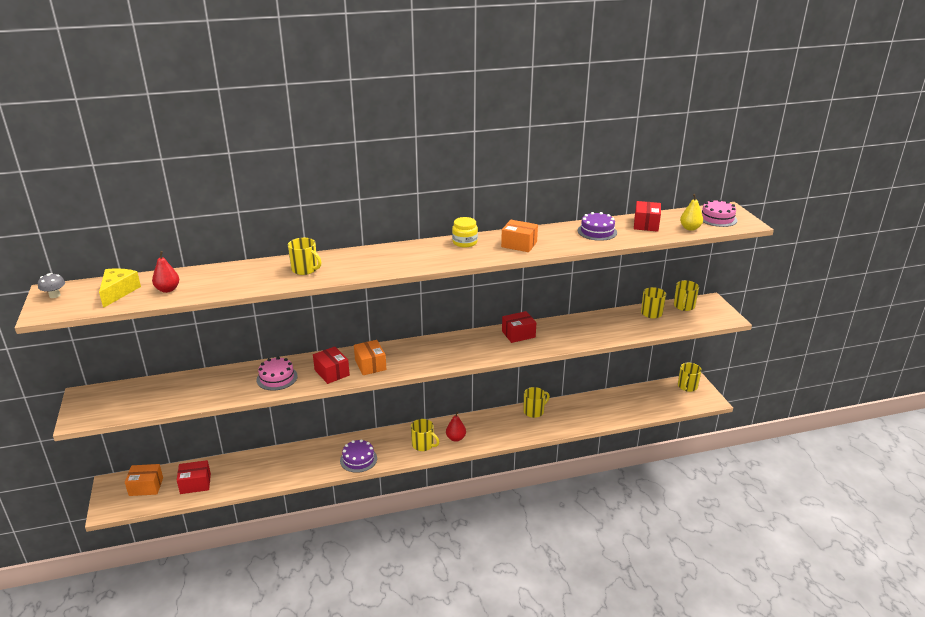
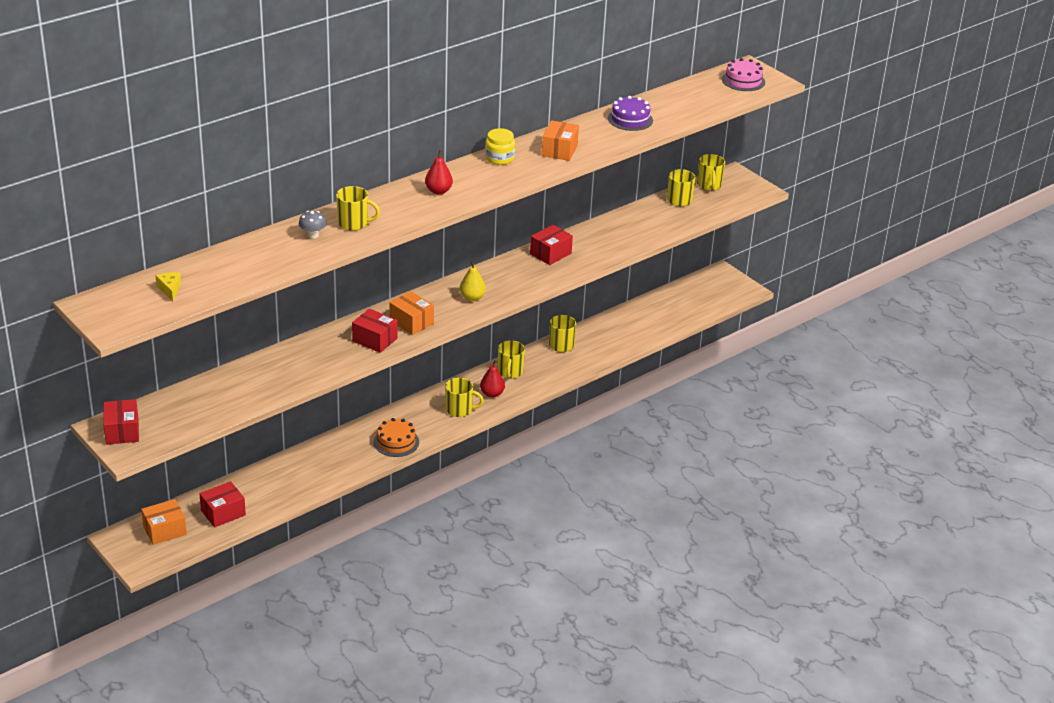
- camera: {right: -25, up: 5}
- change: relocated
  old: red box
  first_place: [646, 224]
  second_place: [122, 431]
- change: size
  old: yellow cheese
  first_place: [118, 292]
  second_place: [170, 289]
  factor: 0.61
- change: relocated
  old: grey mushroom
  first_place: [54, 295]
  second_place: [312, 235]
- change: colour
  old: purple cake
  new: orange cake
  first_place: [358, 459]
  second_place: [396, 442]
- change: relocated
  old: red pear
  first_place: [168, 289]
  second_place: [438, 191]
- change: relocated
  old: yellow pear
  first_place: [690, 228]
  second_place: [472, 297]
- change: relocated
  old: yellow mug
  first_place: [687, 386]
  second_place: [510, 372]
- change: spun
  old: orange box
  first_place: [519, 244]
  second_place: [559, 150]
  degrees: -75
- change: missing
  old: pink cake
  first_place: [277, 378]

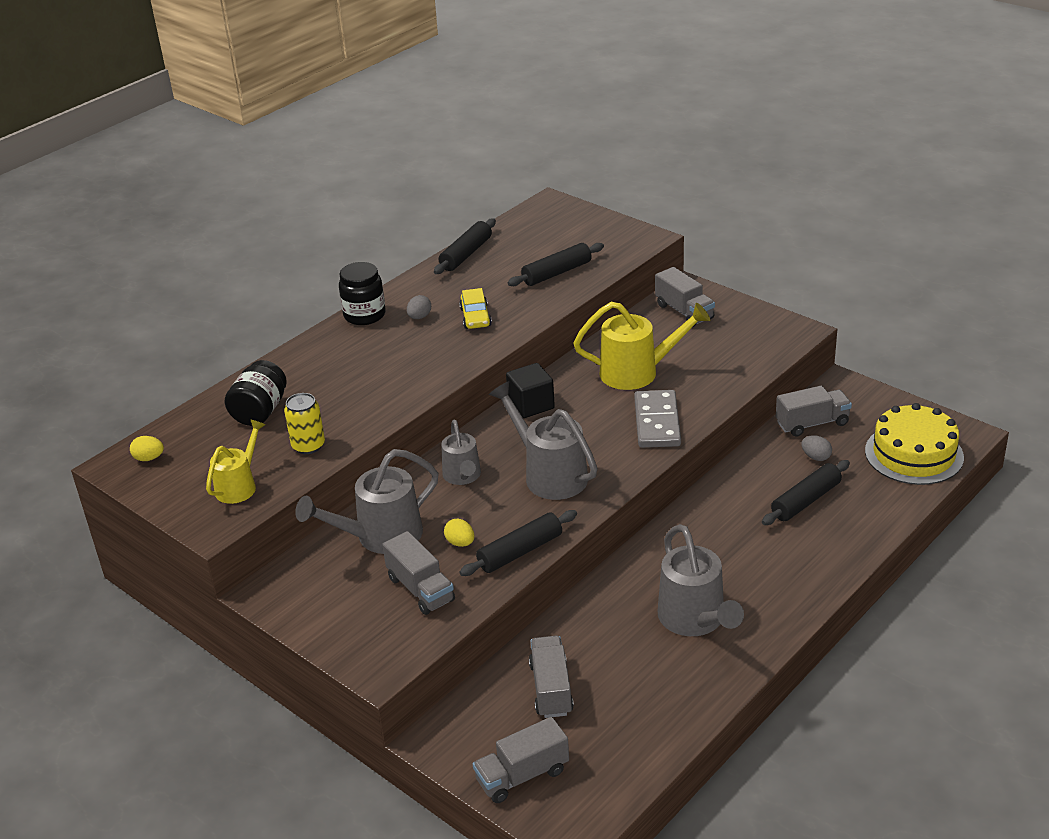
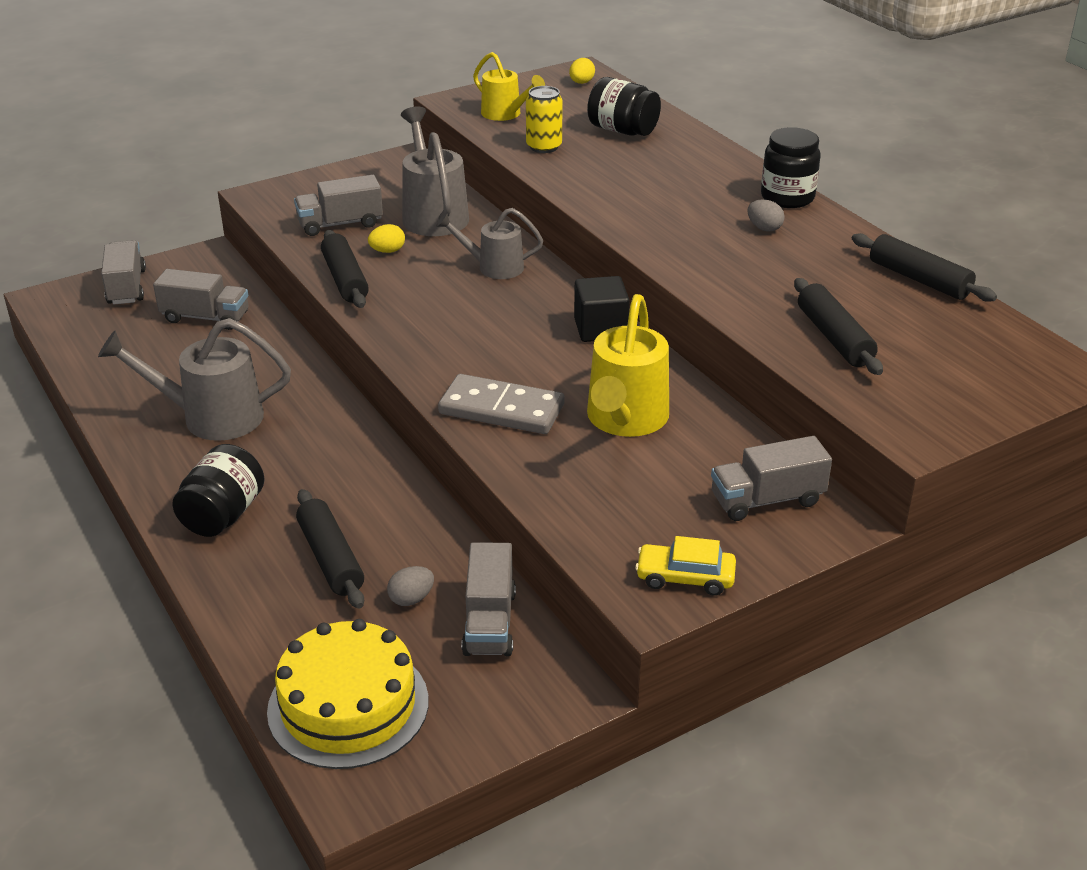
- camera: {right: 105, up: 0}
- change: appeared
  new: black jar
  second_place: [223, 515]
- change: relocated
  old: yellow car
  first_place: [475, 317]
  second_place: [685, 577]
- change: missing
  old: grey watering can
  first_place: [549, 474]

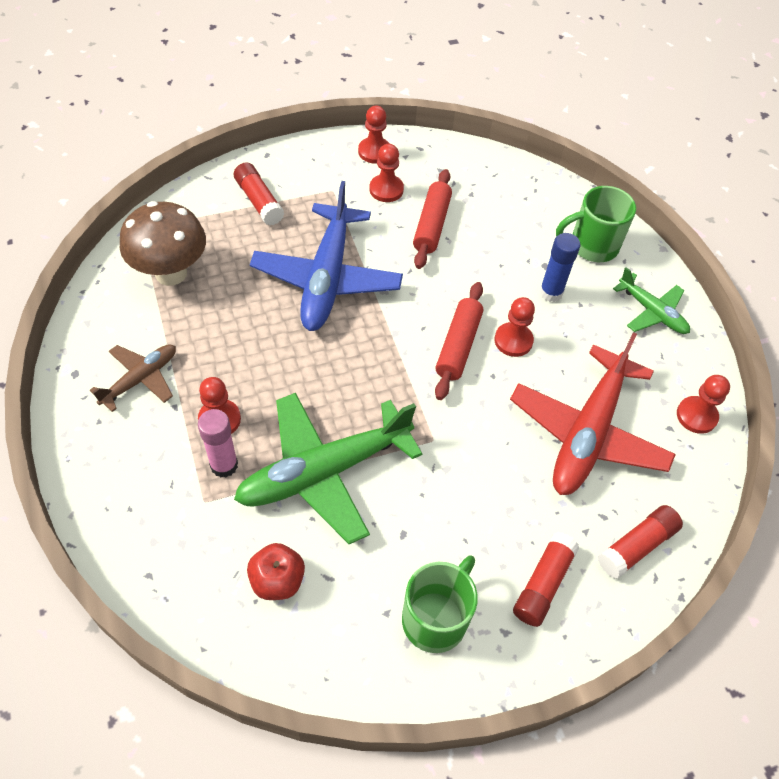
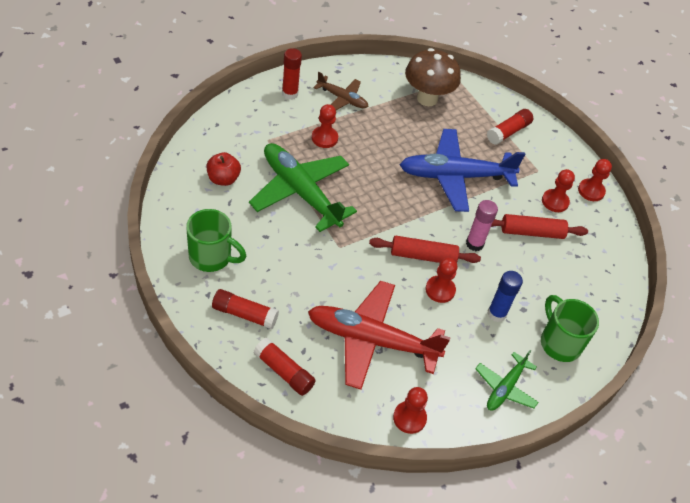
- camera: {right: 75, up: -5}
- change: appeared
  new: red glue stick
  second_place: [290, 94]
- change: relocated
  old: pink glue stick
  first_place: [224, 465]
  second_place: [474, 244]

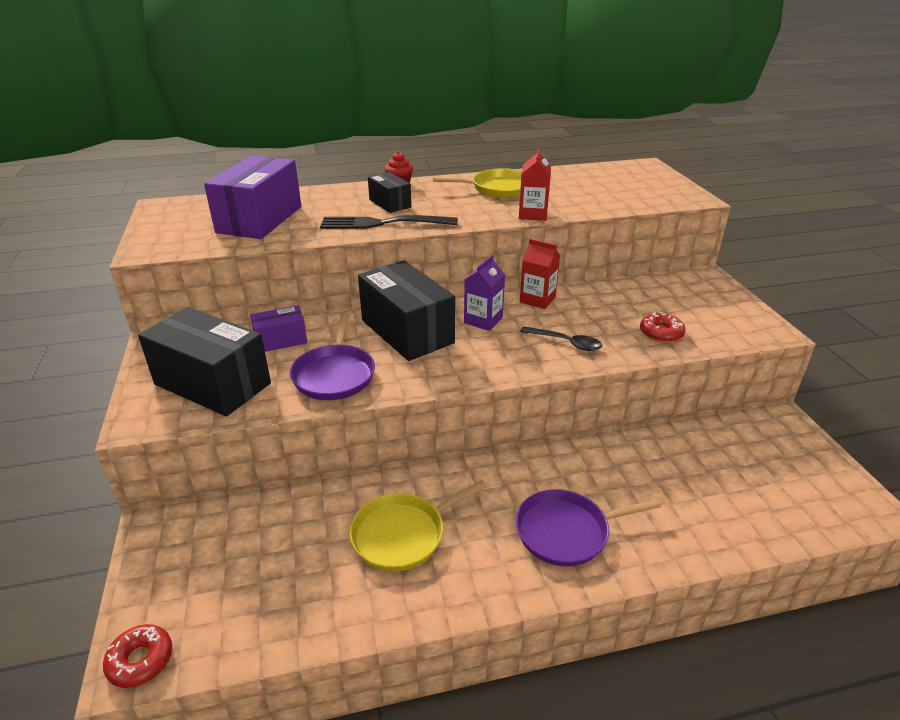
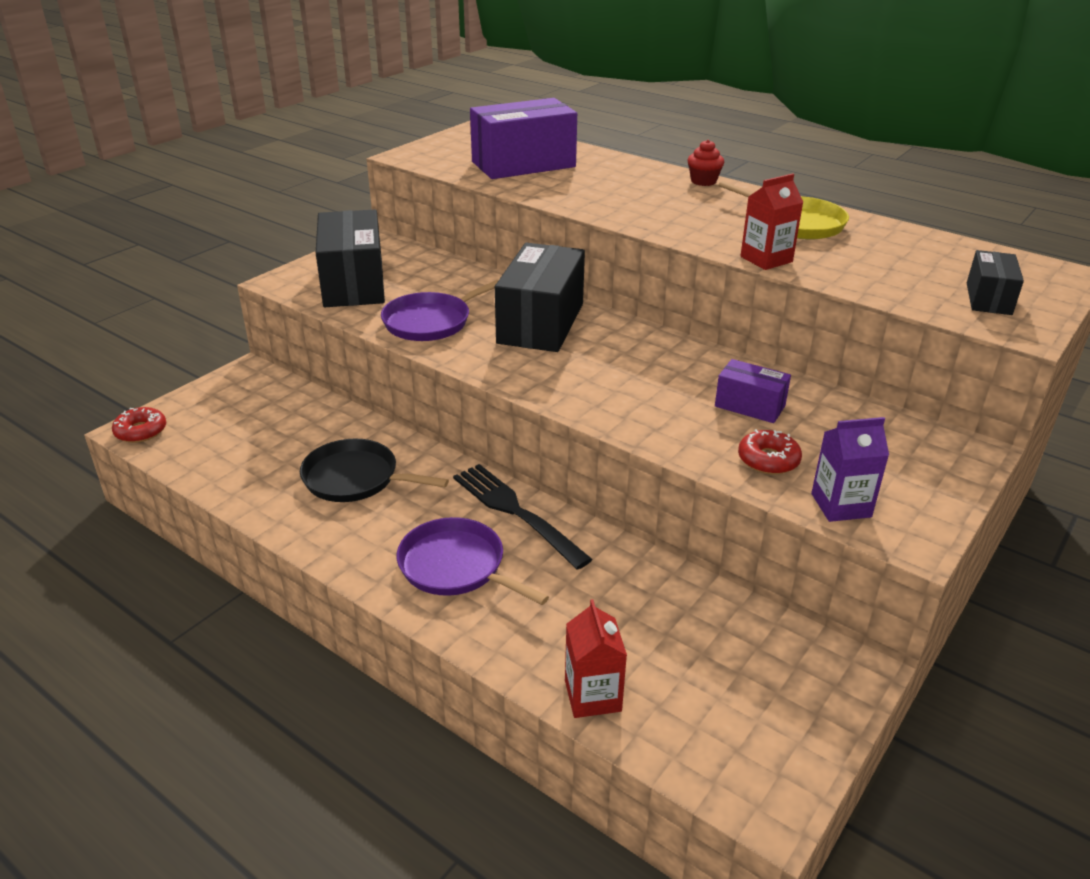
- camera: {right: 50, up: 0}
- change: colour
  old: yellow pan
  new: black pan
  first_place: [402, 534]
  second_place: [355, 478]
- change: relocated
  old: black fork
  first_place: [383, 223]
  second_place: [516, 512]
- change: relocated
  old: red carton
  first_place: [537, 299]
  second_place: [592, 695]
- change: relocated
  old: purple box
  first_place: [281, 340]
  second_place: [750, 406]
- change: relocated
  old: purple carton
  first_place: [483, 320]
  second_place: [841, 505]
- change: relocated
  old: black box
  first_place: [390, 203]
  second_place: [988, 299]
- change: missing
  old: black spoon
  first_place: [566, 343]

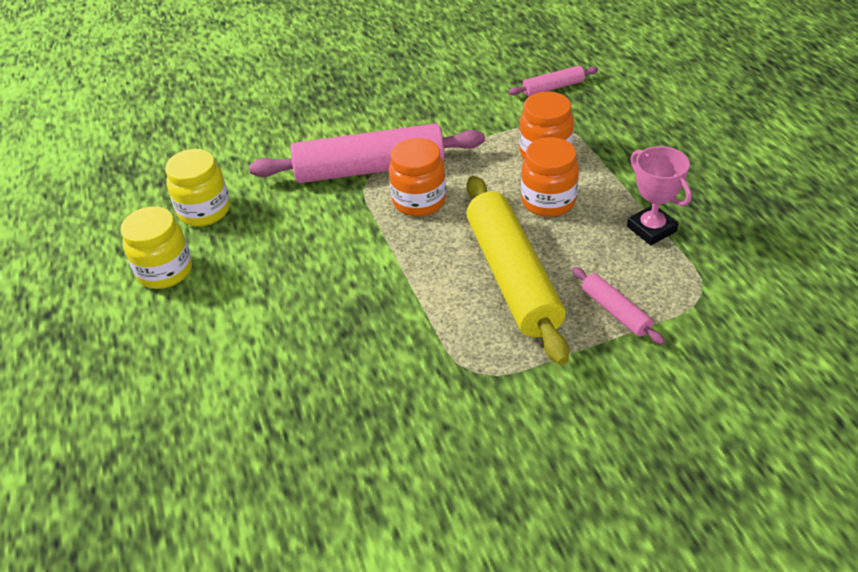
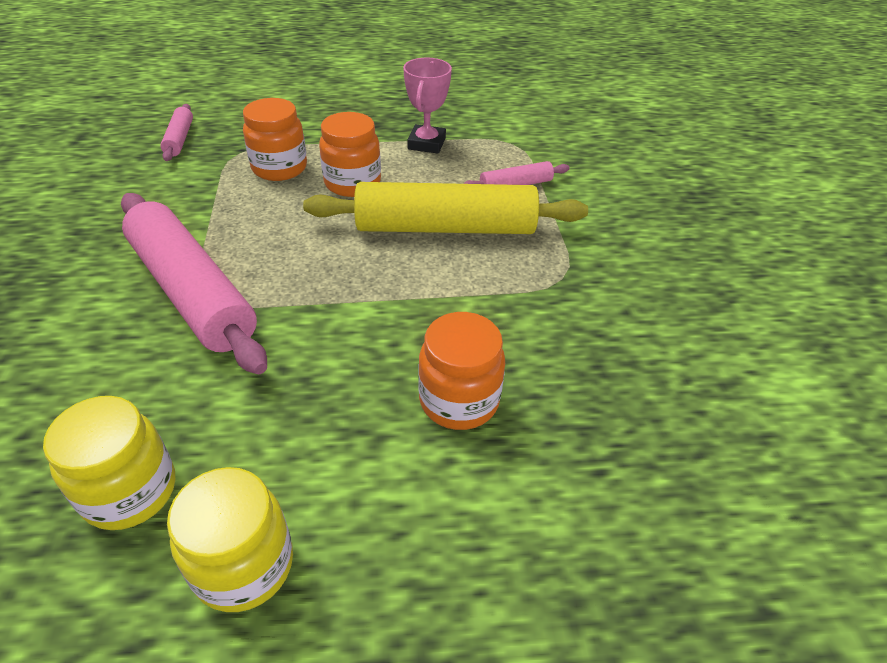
- camera: {right: -80, up: 0}
- change: spun
  old: pink rolling pin
  first_place: [370, 169]
  second_place: [193, 292]
  degrees: -45
- change: spun
  old: pink trophy
  first_place: [651, 229]
  second_place: [426, 143]
  degrees: -60
- change: relocated
  old: orange jar
  first_place: [419, 201]
  second_place: [459, 400]

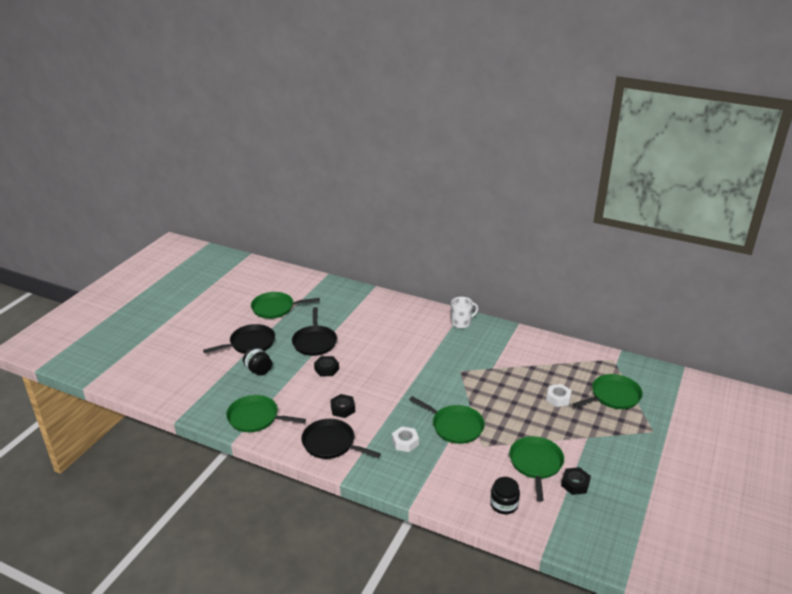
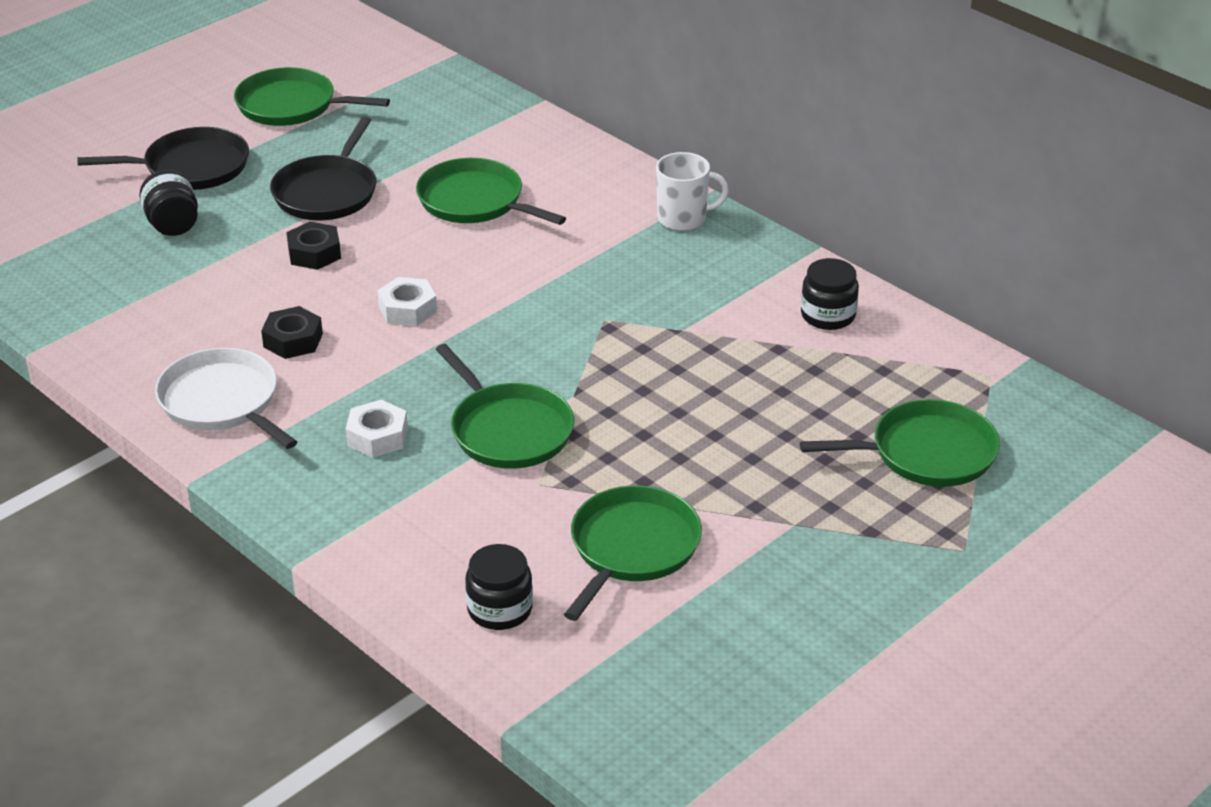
- camera: {right: 20, up: 5}
- change: colour
  old: black pan
  new: white pan
  first_place: [331, 443]
  second_place: [222, 402]
- change: relocated
  old: white nut
  first_place: [558, 398]
  second_place: [407, 309]
- change: relocated
  old: green pan
  first_place: [256, 418]
  second_place: [475, 201]
- change: appeared
  new: black jar
  second_place: [828, 315]
- change: missing
  old: black nut
  first_place: [575, 484]

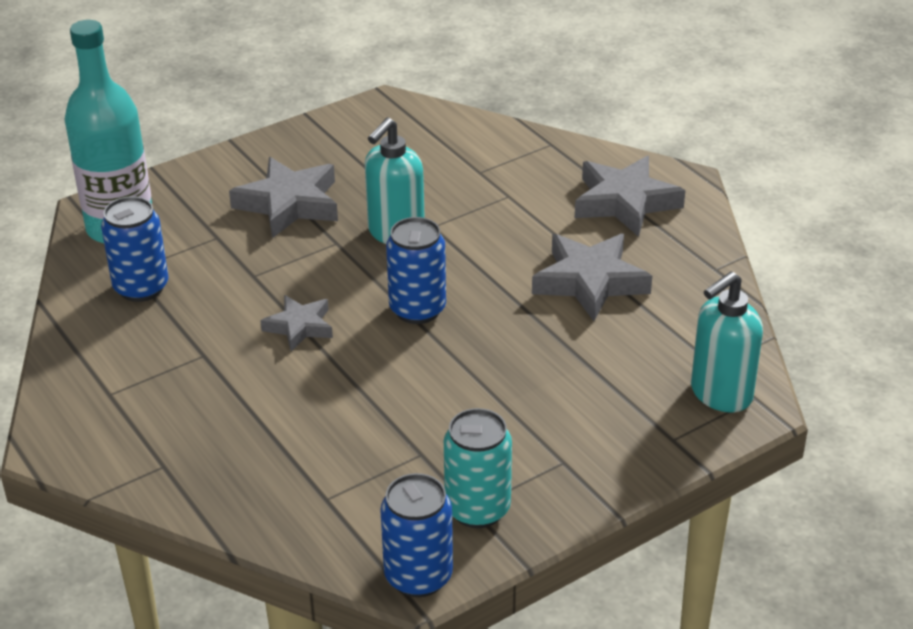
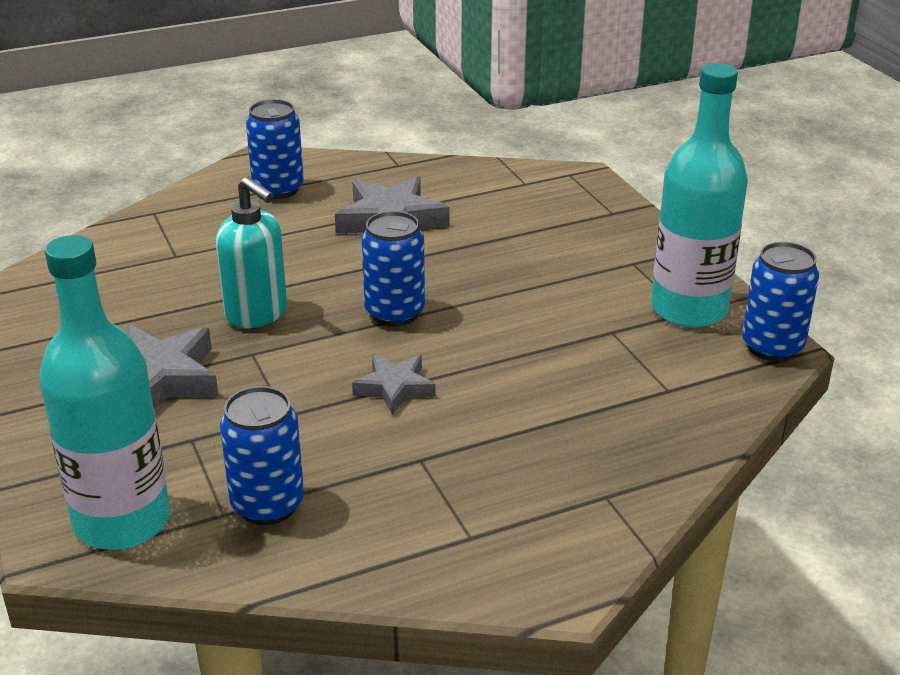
- camera: {right: -80, up: -5}
- change: exchanged
  old: grey star
  new: blue can
  first_place: [625, 202]
  second_place: [278, 189]
- change: exchanged
  old: turquoise can
  new: turquoise bottle
  first_place: [477, 509]
  second_place: [689, 309]
- change: missing
  old: turquoise soap dispenser
  first_place: [720, 394]

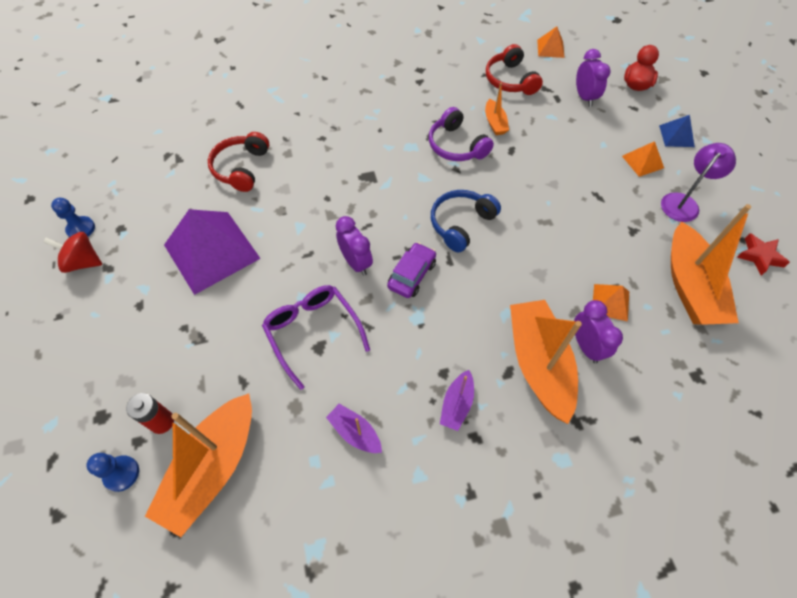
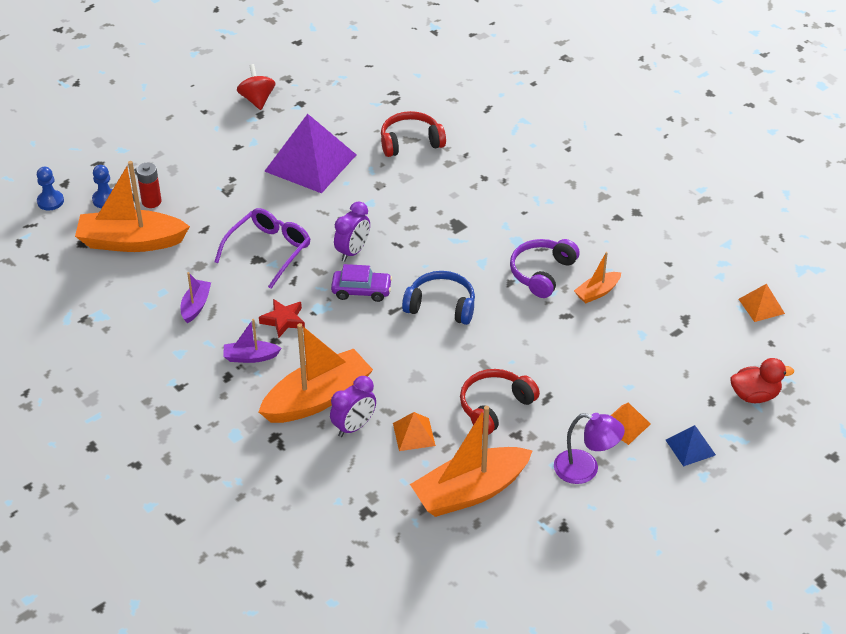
- camera: {right: 65, up: -15}
- change: relocated
  old: blue pawn
  first_place: [81, 229]
  second_place: [50, 201]
- change: relocated
  old: red star
  first_place: [759, 256]
  second_place: [283, 320]
- change: relocated
  old: red headphones
  first_place: [510, 80]
  second_place: [495, 406]
- change: missing
  old: purple clock
  first_place: [584, 97]

